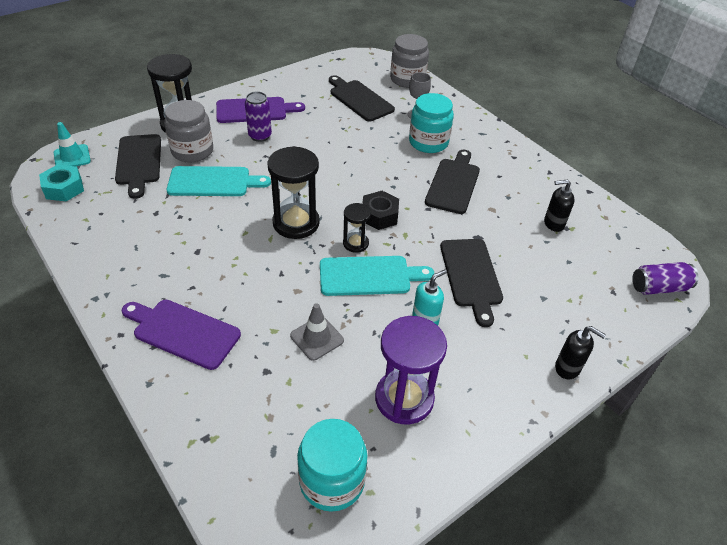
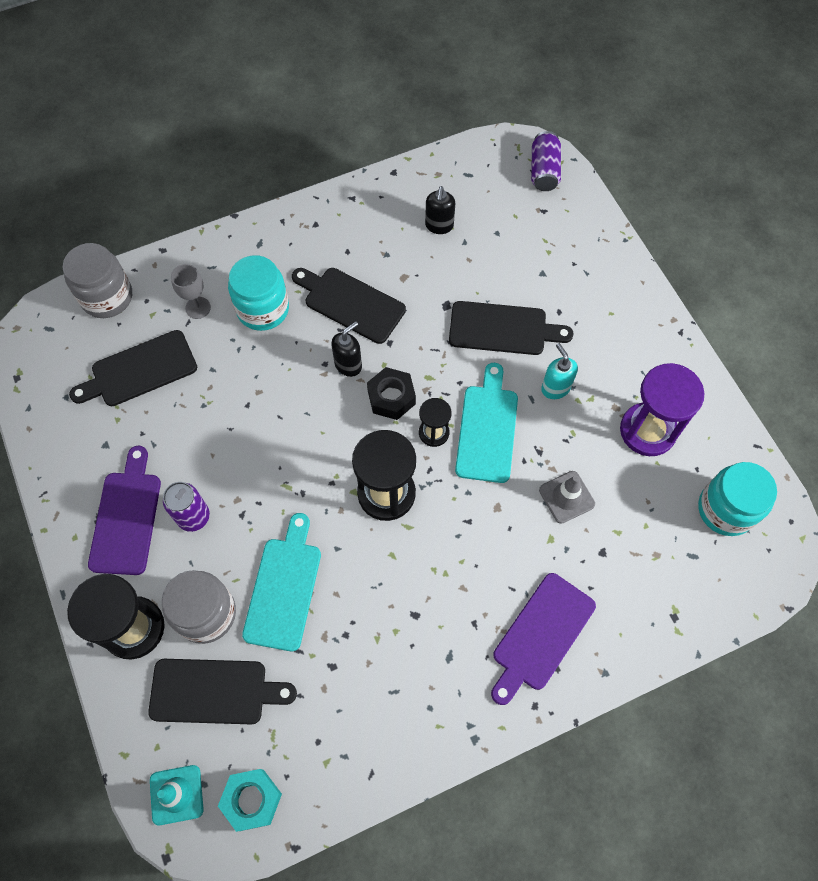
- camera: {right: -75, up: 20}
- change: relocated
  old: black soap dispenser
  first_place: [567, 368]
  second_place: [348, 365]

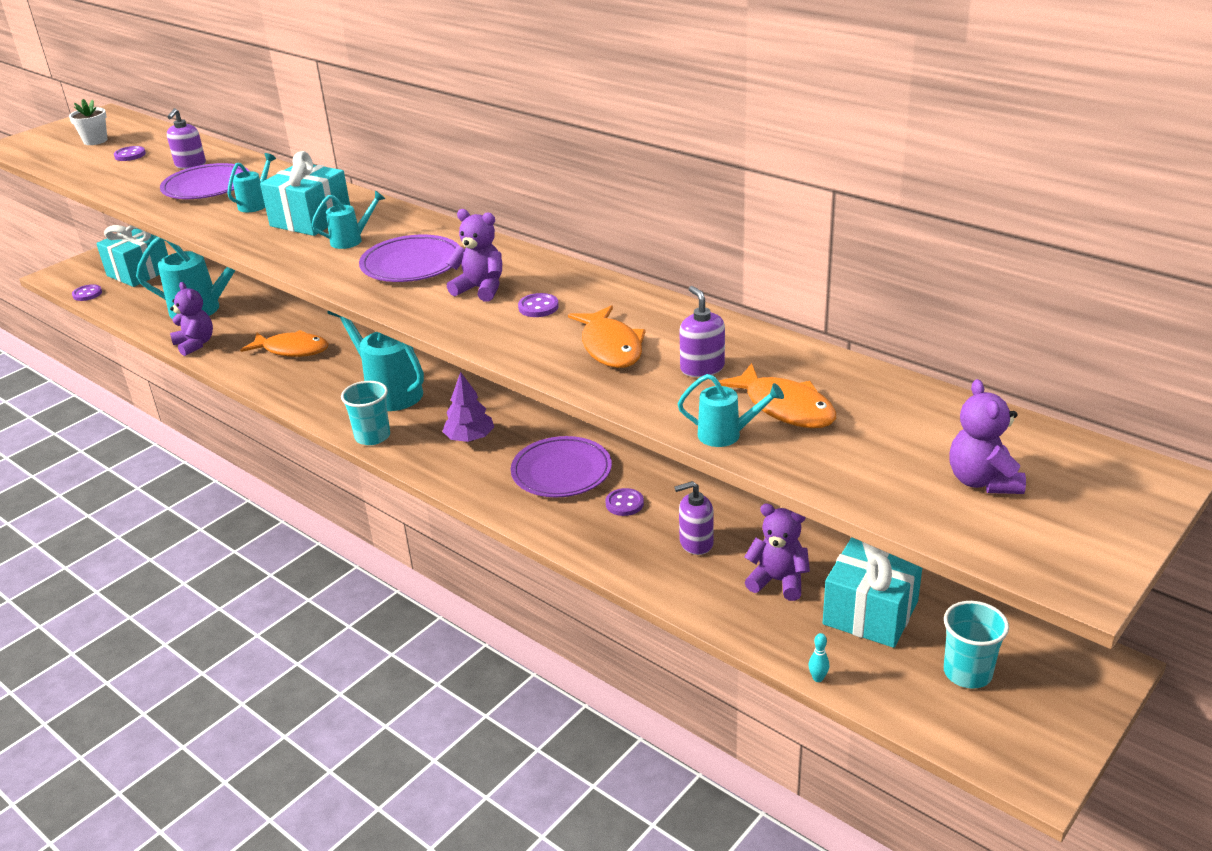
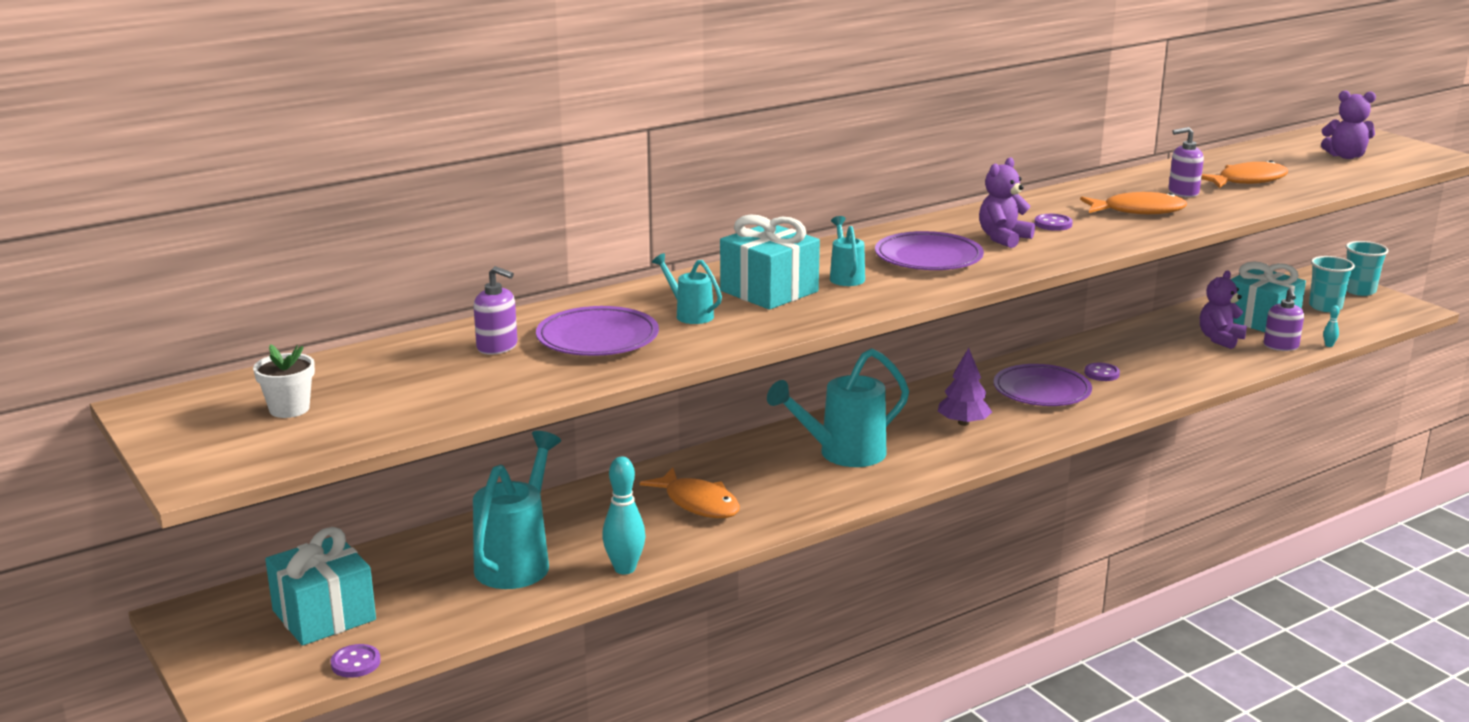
- camera: {right: -75, up: -10}
- change: exchanged
  old: purple teddy bear
  new: turquoise bowling pin
  first_place: [195, 344]
  second_place: [625, 568]
- change: spun
  old: orange fish
  first_place: [292, 350]
  second_place: [698, 503]
  degrees: 105
- change: relocated
  old: purple soap dispenser
  first_place: [696, 543]
  second_place: [1281, 346]
- change: relocated
  old: turquoise cup
  first_place: [372, 436]
  second_place: [1359, 291]
- change: missing
  old: purple button
  first_place: [130, 155]
- change: missing
  old: turquoise watering can
  first_place: [726, 435]

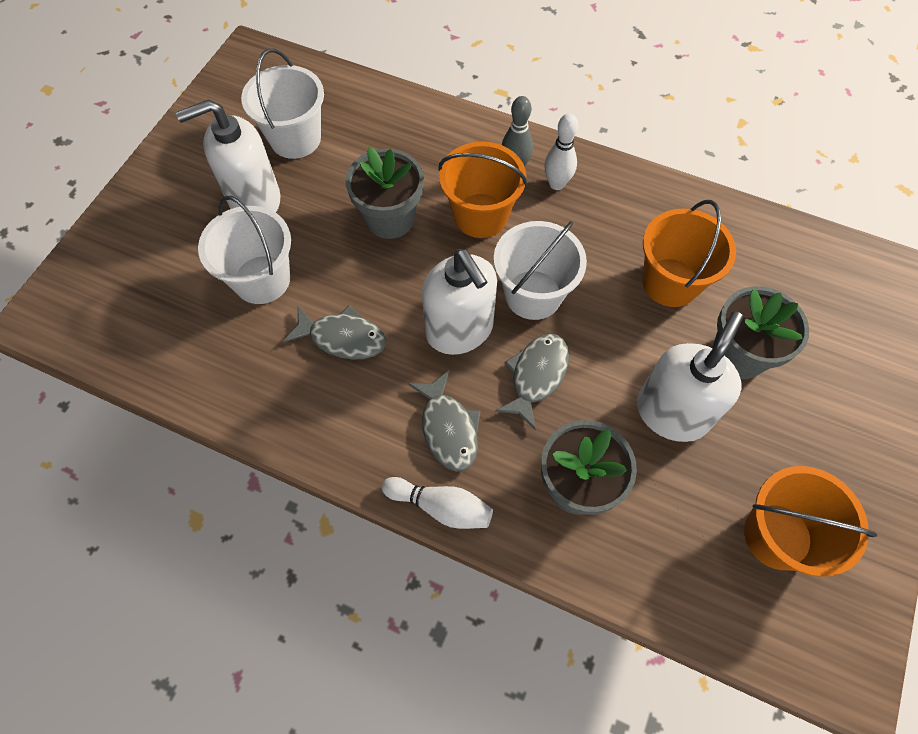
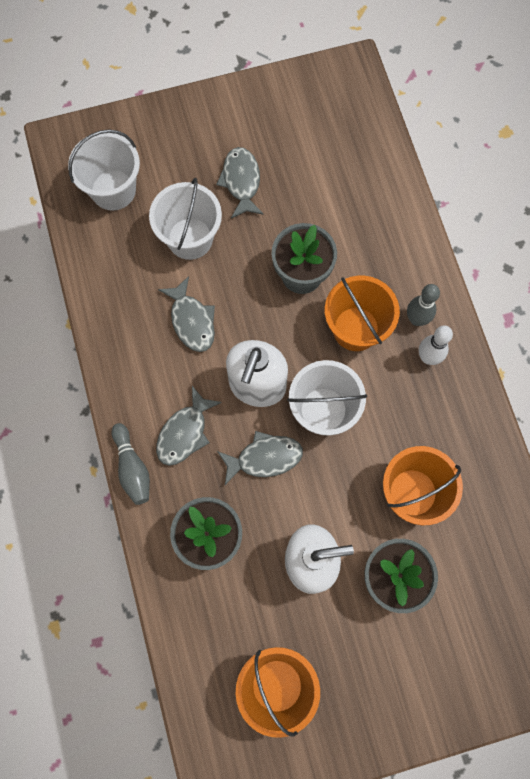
- camera: {right: 50, up: 10}
- change: relocated
  old: white bucket
  first_place: [295, 139]
  second_place: [113, 190]
- change: colour
  old: white bowling pin
  new: grey bowling pin
  first_place: [441, 507]
  second_place: [132, 468]
- change: exchanged
  old: white soap dispenser
  new: grey fish
  first_place: [254, 200]
  second_place: [241, 181]

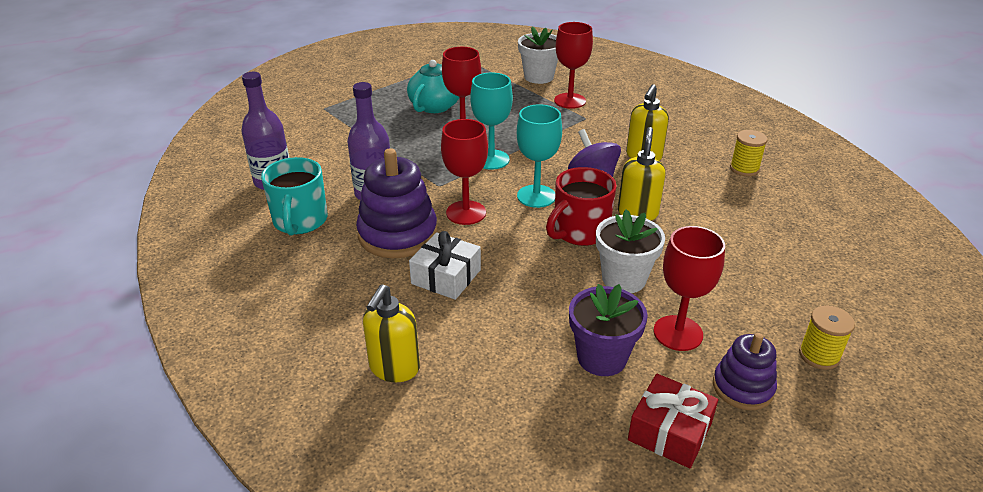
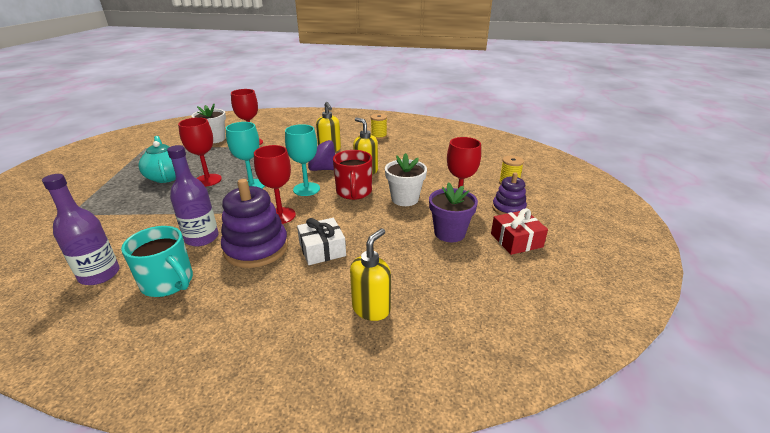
- camera: {right: -50, up: -5}
- change: spun
  old: yellow soap dispenser
  first_place: [394, 368]
  second_place: [371, 309]
  degrees: -120

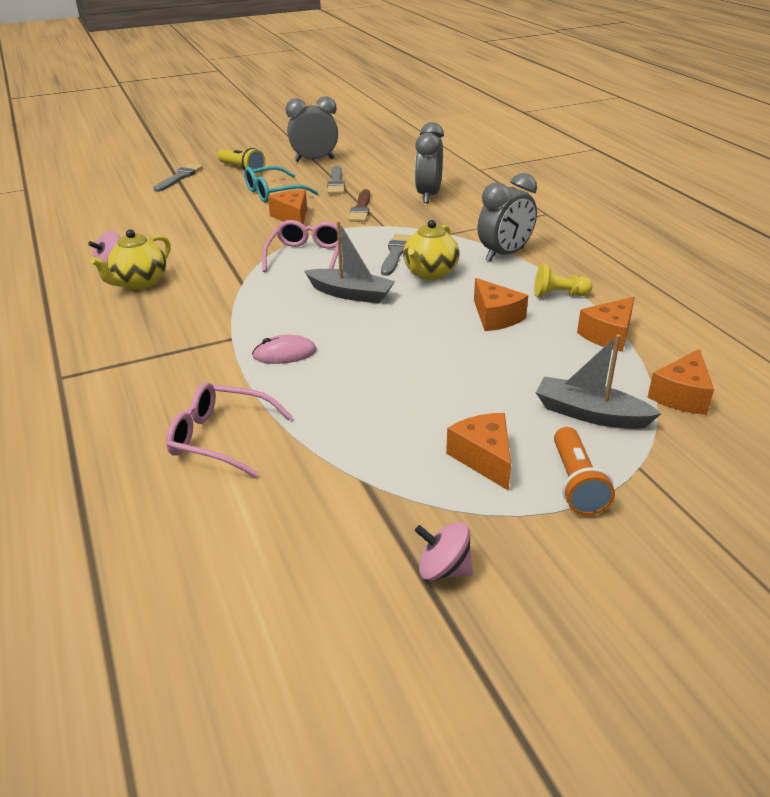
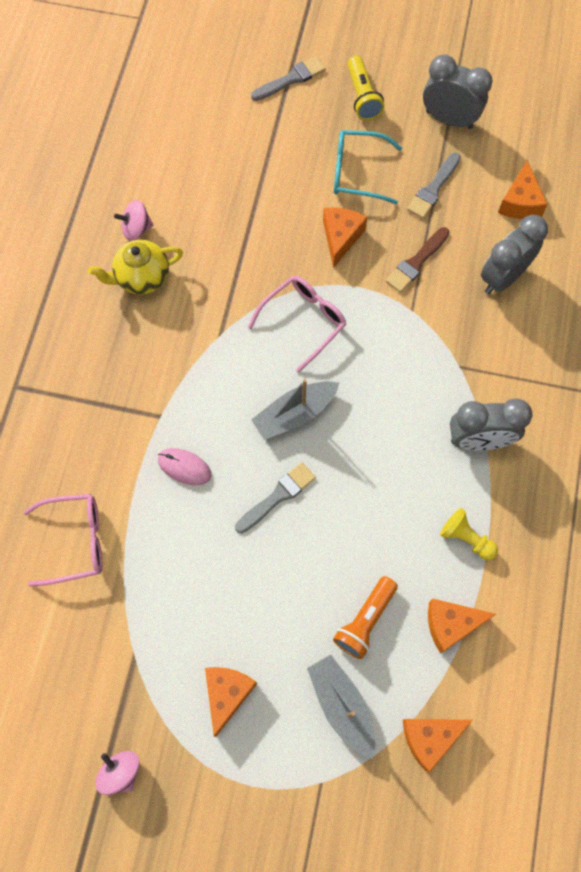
- camera: {right: 35, up: 35}
- change: spun
  old: pink glasses
  first_place: [219, 438]
  second_place: [76, 541]
  degrees: 120
- change: relocated
  old: grey brush
  first_place: [396, 253]
  second_place: [277, 496]
- change: spun
  old: grey boat
  first_place: [351, 294]
  second_place: [295, 414]
  degrees: 90
- change: relocated
  old: orange flashlight
  first_place: [576, 484]
  second_place: [365, 621]
- change: relocated
  old: orange cheese
  first_place: [495, 317]
  second_place: [520, 202]
- change: missing
  old: yellow teapot
  first_place: [430, 273]

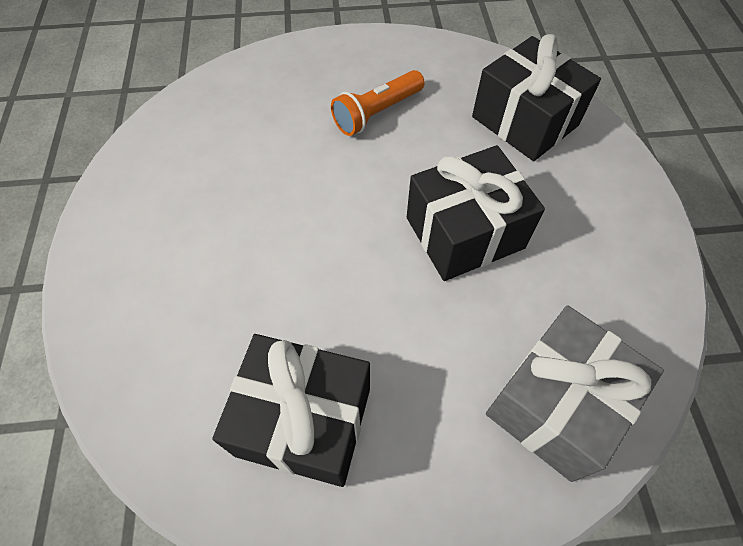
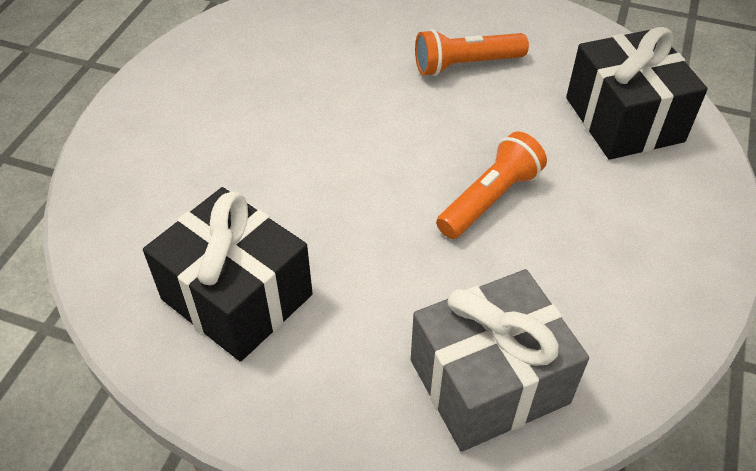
- camera: {right: 25, up: -10}
- change: exchanged
  old: black gift
  new: orange flashlight
  first_place: [464, 233]
  second_place: [490, 199]

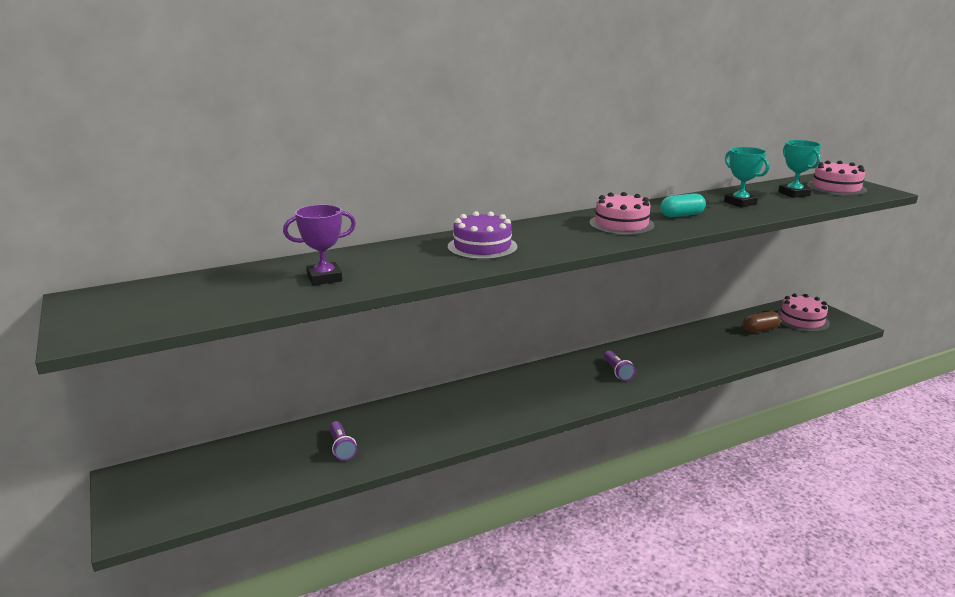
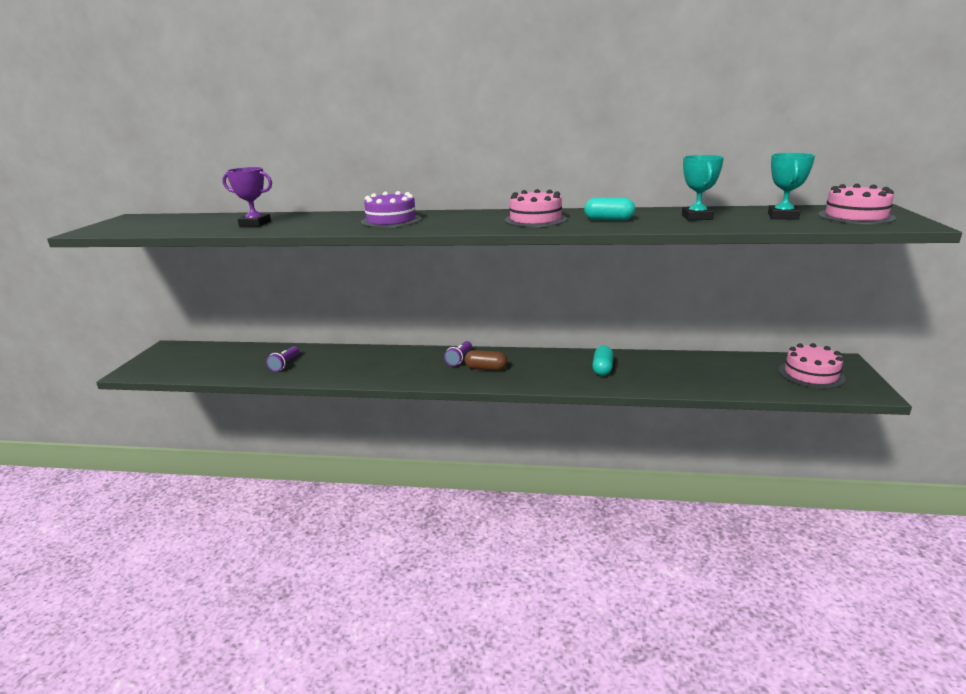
- camera: {right: 35, up: 0}
- change: relocated
  old: purple flashlight
  first_place: [617, 371]
  second_place: [459, 359]
- change: relocated
  old: brown capsule
  first_place: [760, 329]
  second_place: [486, 368]
- change: appeared
  new: turquoise capsule
  second_place: [602, 369]

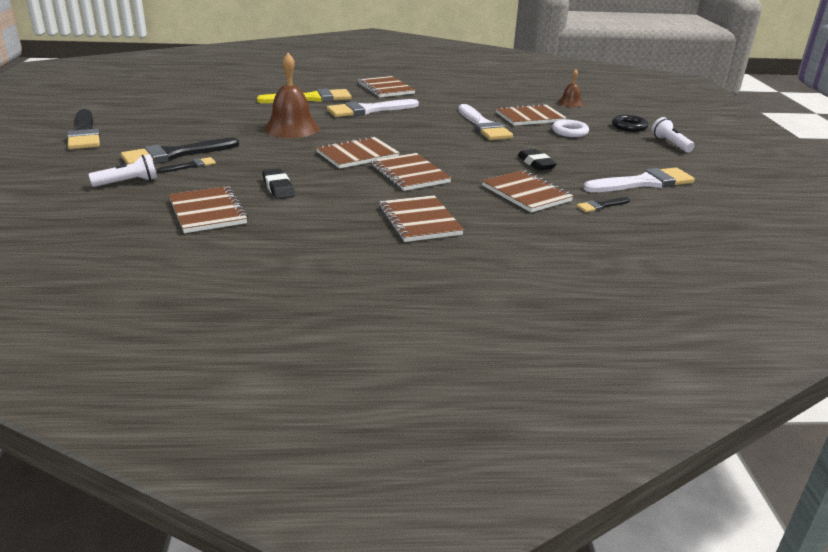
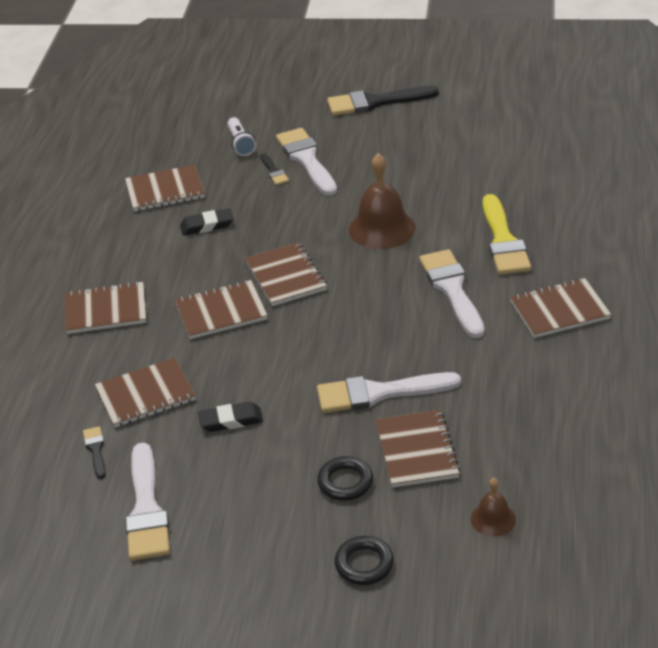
- camera: {right: 105, up: 10}
- change: colour
  old: black brush
  new: white brush
  first_place: [174, 154]
  second_place: [306, 159]
- change: colour
  old: white ring
  new: black ring
  first_place: [569, 132]
  second_place: [345, 482]
- change: missing
  old: white flashlight
  first_place: [670, 144]

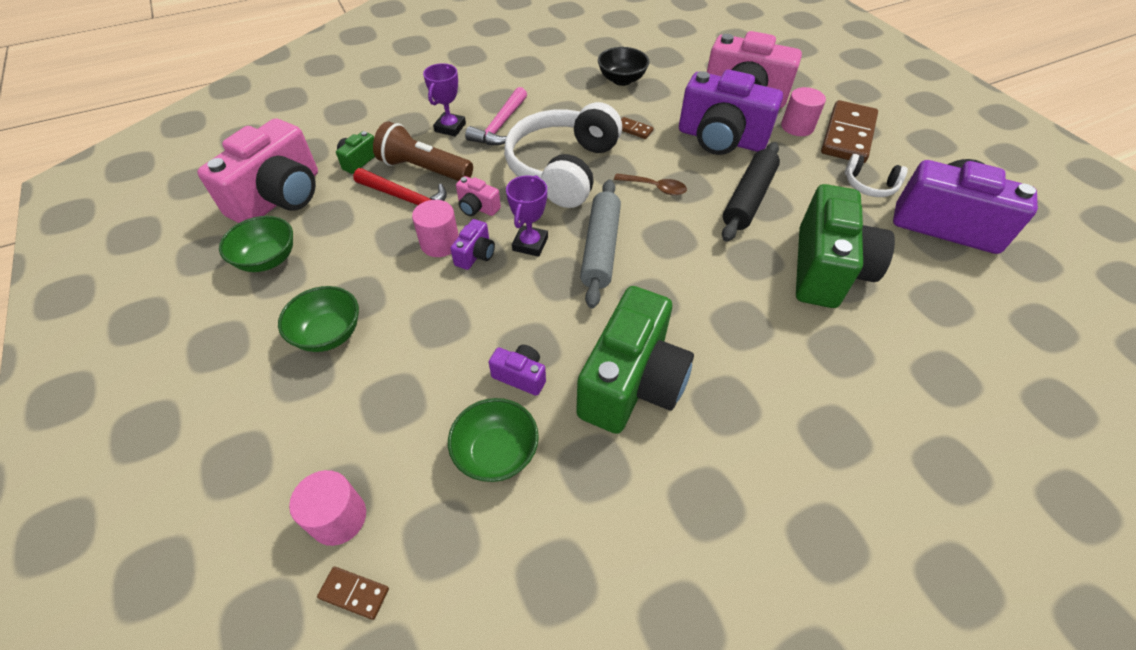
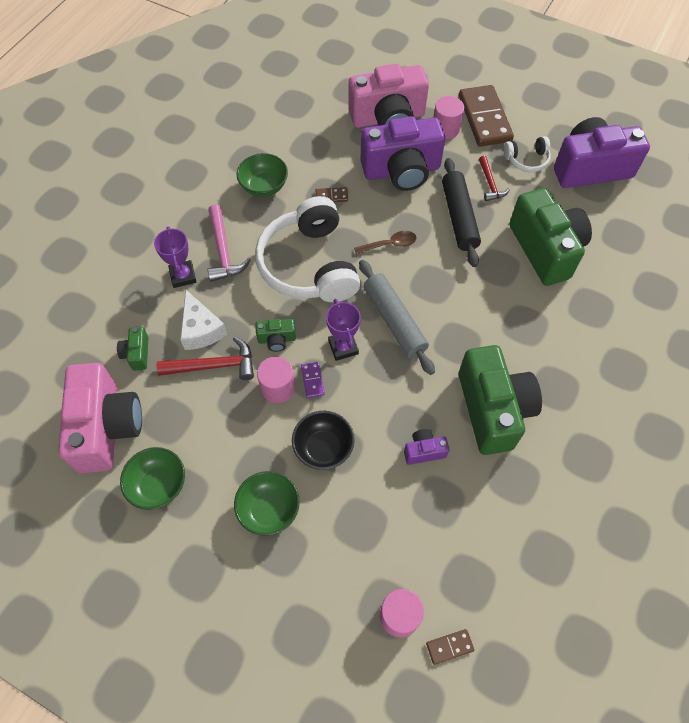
- camera: {right: -35, up: 10}
- change: exchanged
  old: brown flashlight
  new: white cheese
  first_place: [424, 169]
  second_place: [201, 329]
- change: relocated
  old: green bowl
  first_place: [496, 453]
  second_place: [264, 186]
- change: colour
  old: pink camera
  new: green camera
  first_place: [477, 208]
  second_place: [277, 339]
- change: relocated
  old: black bowl
  first_place: [621, 80]
  second_place: [323, 448]
- change: exchanged
  old: purple camera
  new: purple domino
  first_place: [475, 255]
  second_place: [312, 380]
- change: appeared
  new: red hammer
  second_place: [490, 184]

